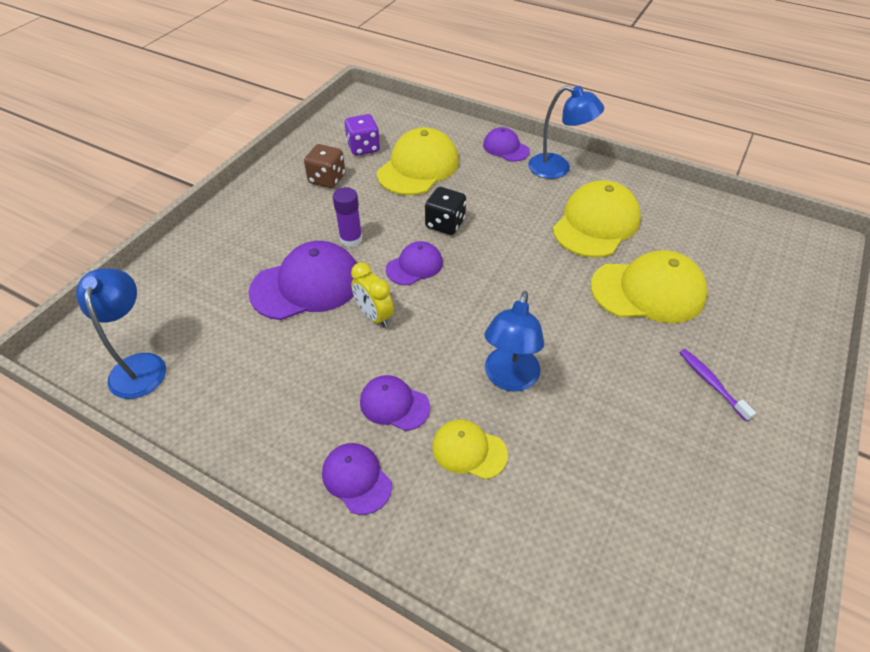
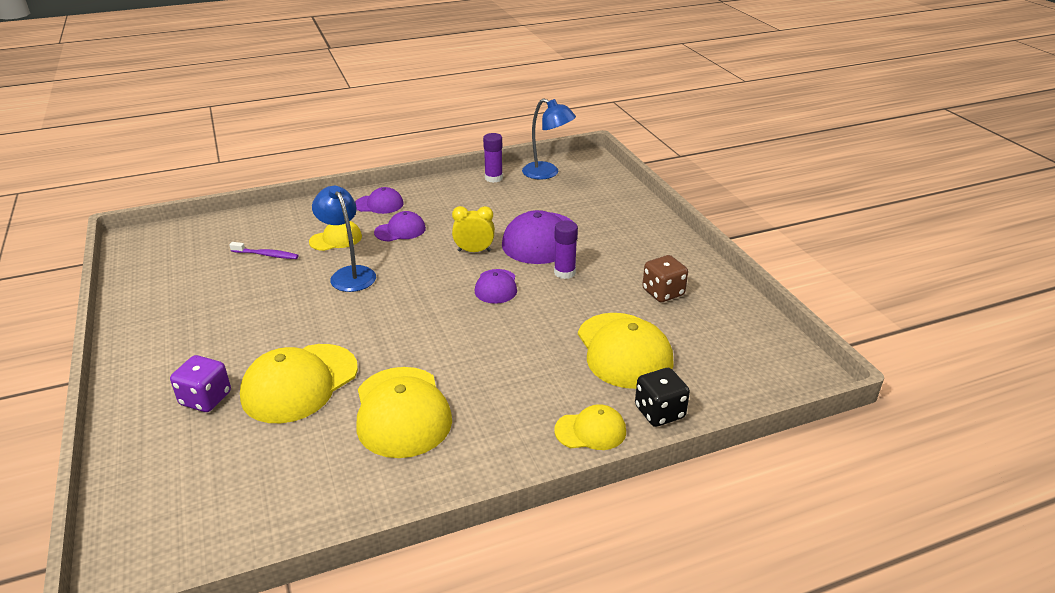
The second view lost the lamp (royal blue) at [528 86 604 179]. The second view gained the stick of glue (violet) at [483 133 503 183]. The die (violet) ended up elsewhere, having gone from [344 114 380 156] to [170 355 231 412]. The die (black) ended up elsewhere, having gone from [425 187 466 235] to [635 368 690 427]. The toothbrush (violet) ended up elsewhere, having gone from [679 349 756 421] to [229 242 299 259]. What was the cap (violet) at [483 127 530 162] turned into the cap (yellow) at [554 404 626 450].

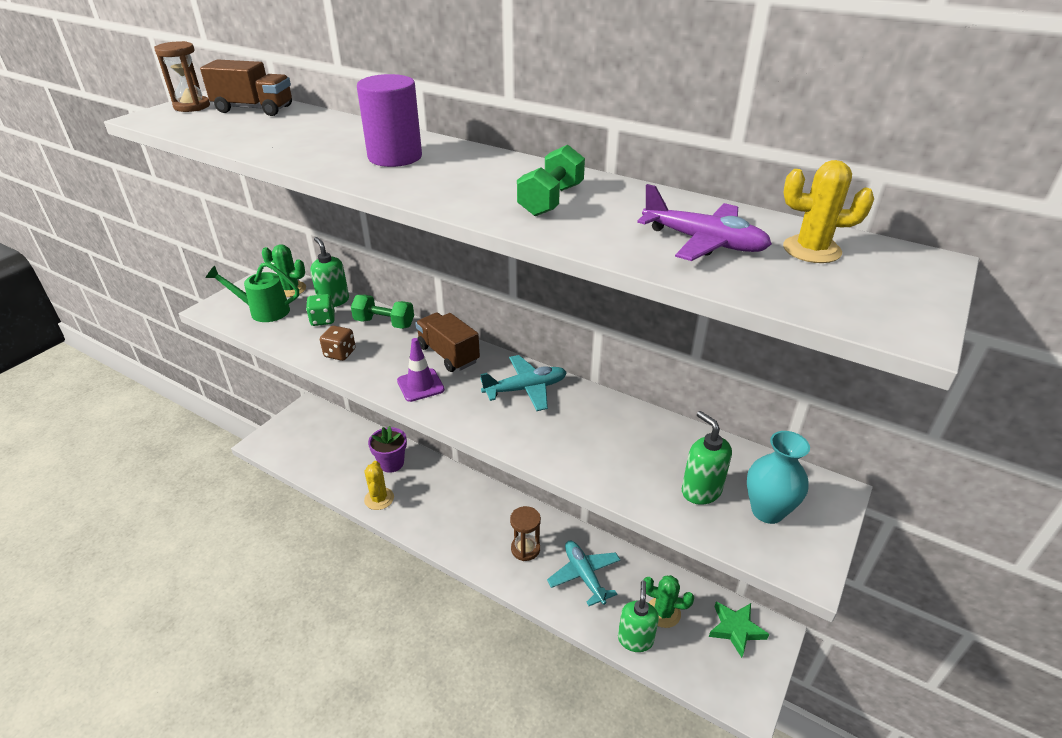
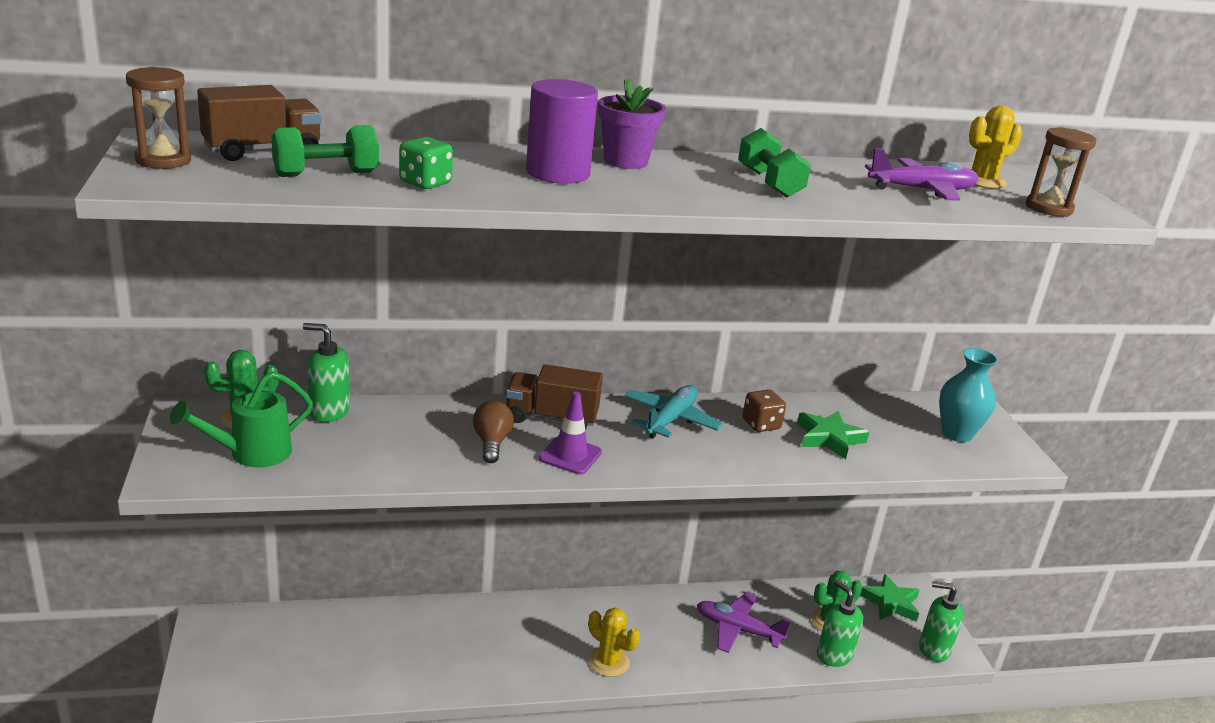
The second view gained the light bulb (brown) at [473 401 514 463]. The second view gained the star (leaf-green) at [797 410 869 459]. The die (leaf-green) ended up elsewhere, having gone from [306 294 335 326] to [399 137 453 189]. The die (brown) ended up elsewhere, having gone from [320 326 356 361] to [743 390 786 432]. The free weight (leaf-green) ended up elsewhere, having gone from [351 295 414 329] to [271 125 379 177]. The saguaro cactus (yellow) ended up elsewhere, having gone from [364 461 394 510] to [588 608 640 677]. The potted plant (violet) ended up elsewhere, having gone from [368 426 407 473] to [598 78 666 169]. The sandglass (brown) ended up elsewhere, having gone from [510 506 541 561] to [1026 128 1097 217]. The pump bottle (leaf-green) ended up elsewhere, having gone from [682 411 732 505] to [919 581 963 662]. What was the toy plane (teal) at [547 541 620 606] turned into the toy plane (violet) at [697 592 791 653].

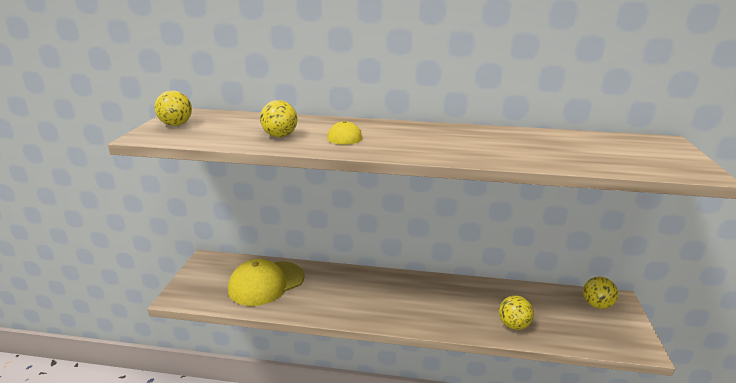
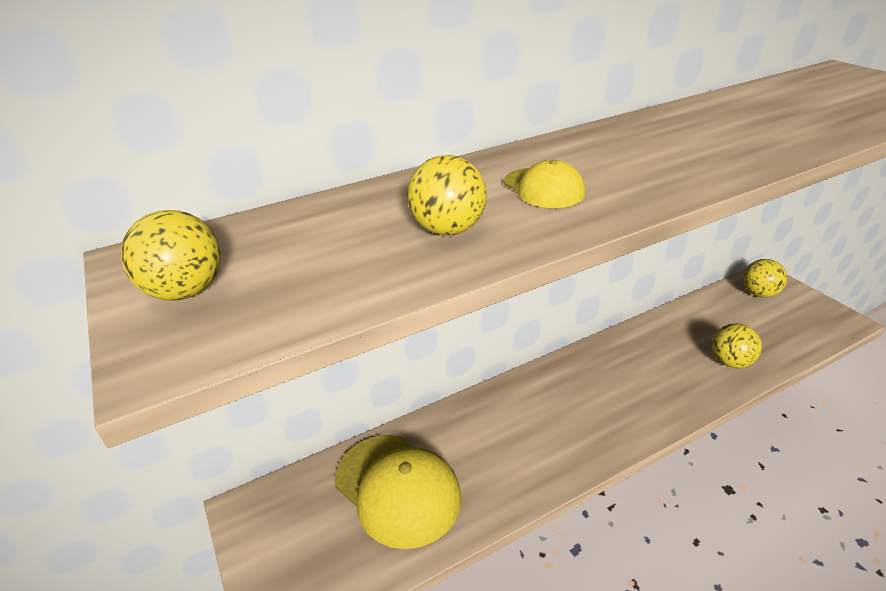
The cap (yellow) at [228 259 305 306] ended up facing another way, 60 degrees counterclockwise from before.

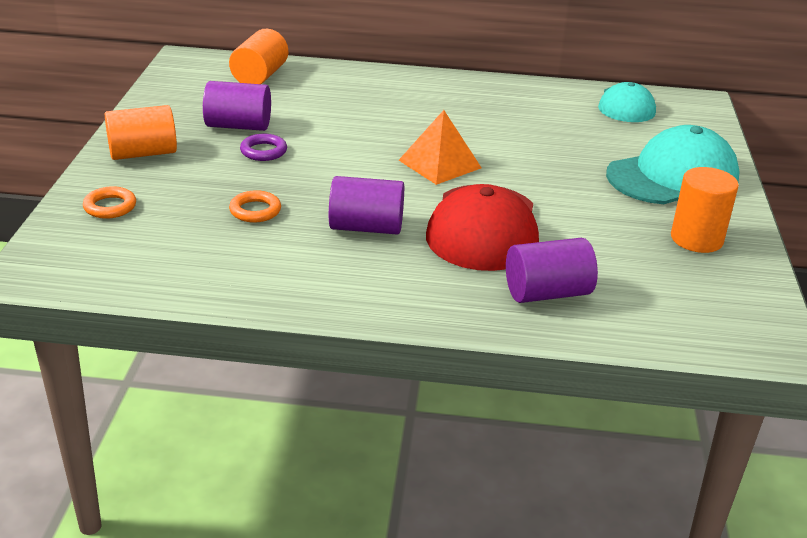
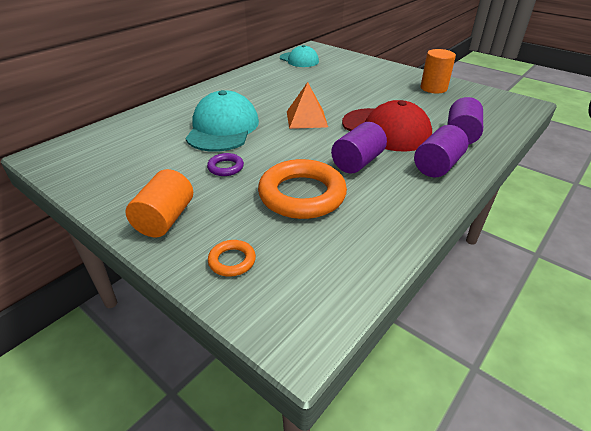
The second view lost the cylinder (orange) at [229 29 288 84]. The cylinder (violet) ended up elsewhere, having gone from [203 81 271 131] to [414 125 468 177]. The cap (teal) ended up elsewhere, having gone from [606 125 739 204] to [185 90 259 152]. The size of the torus (orange) at [229 190 281 223] changed by a factor of 2.22.

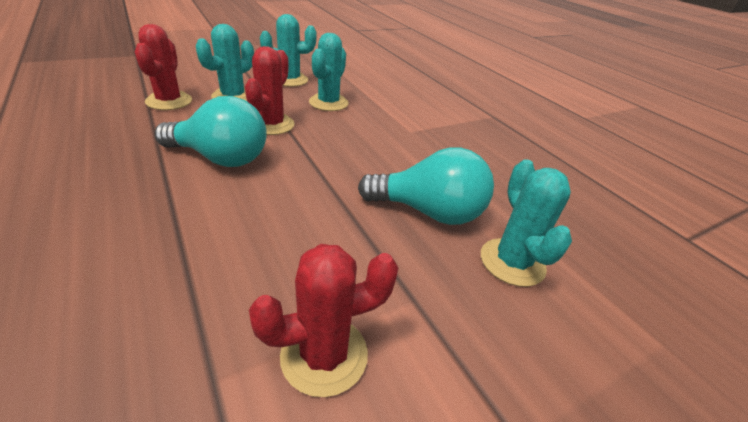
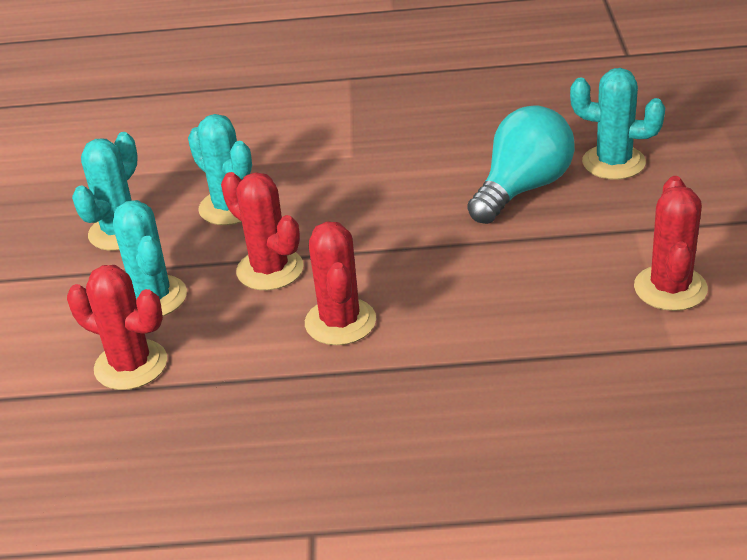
Where the light bulb (teal) stood at [155 96 267 167], the saguaro cactus (crimson) came to stand at [305 221 376 345].

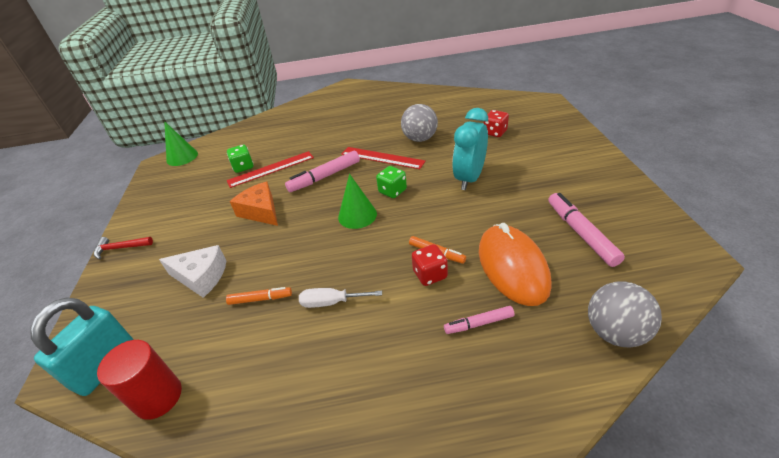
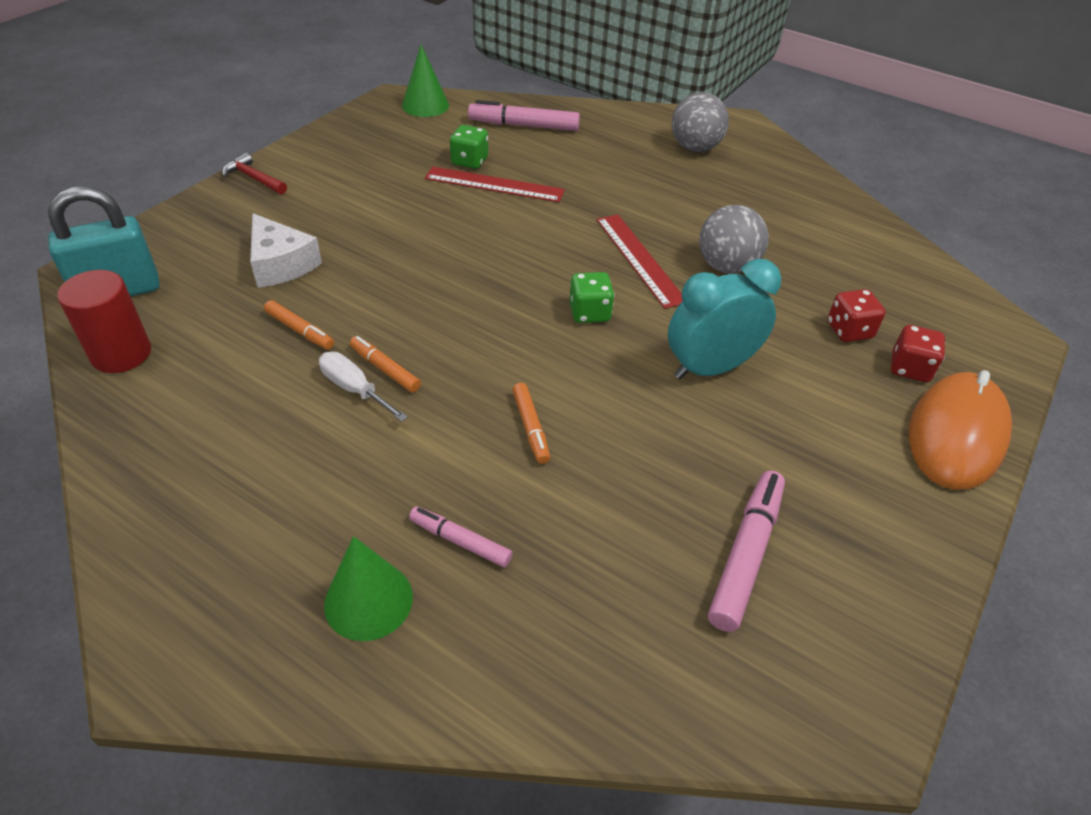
The second view lost the cheese wedge (orange) at [230 181 278 226]. The second view gained the marker pen (orange) at [350 336 421 393]. The marker pen (rose-pink) ended up elsewhere, having gone from [285 151 360 192] to [468 100 580 131]. The cone shape (leaf-green) ended up elsewhere, having gone from [338 174 377 229] to [324 536 413 641]. The die (crimson) ended up elsewhere, having gone from [412 244 448 286] to [891 325 945 382]. The computer mouse (orange) ended up elsewhere, having gone from [479 223 552 306] to [909 370 1012 490]. The sphere (grey) ended up elsewhere, having gone from [588 281 662 347] to [672 92 729 152].

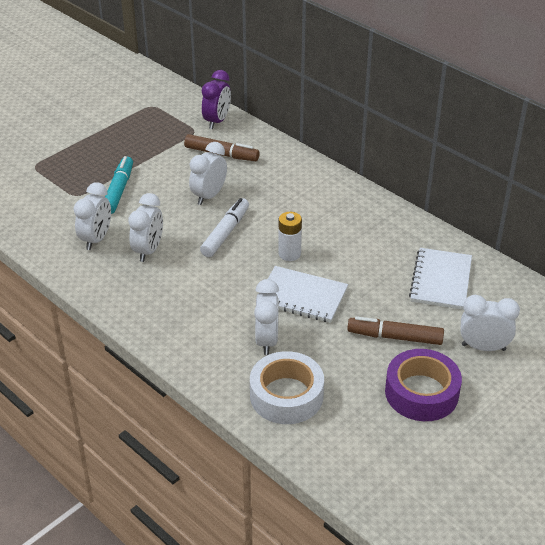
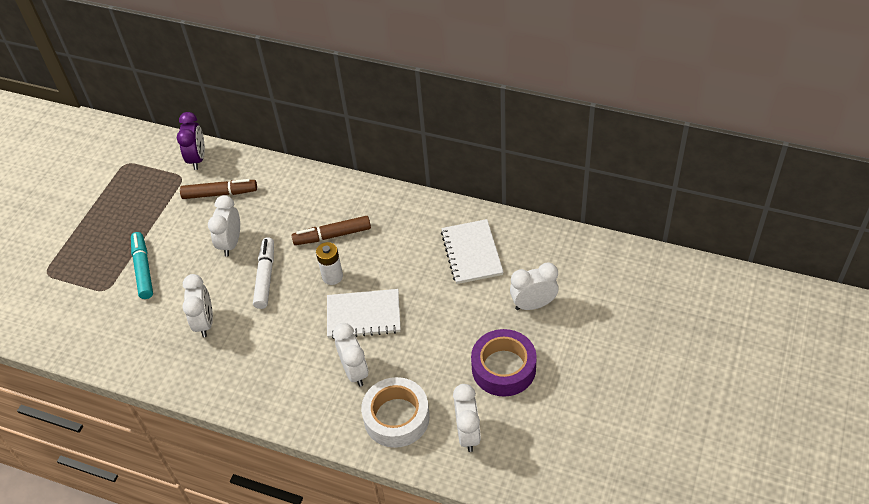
The clock (white) ended up elsewhere, having gone from [74 182 111 250] to [453 384 481 452]. The marker pen (brown) ended up elsewhere, having gone from [347 316 444 345] to [292 216 371 245].

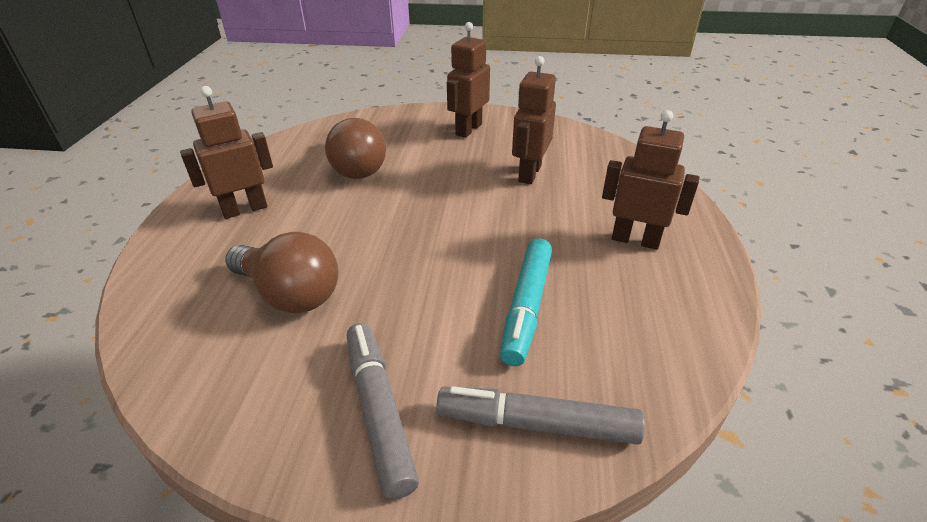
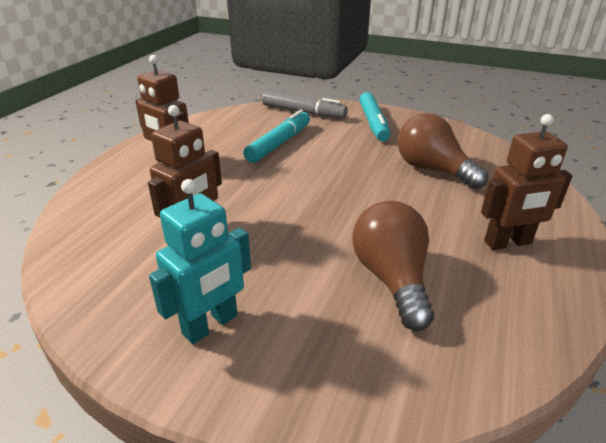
What was the marker pen (grey) at [347 323 419 499] turned into the marker pen (teal) at [359 92 391 142]. What was the toy robot (brown) at [447 22 490 138] turned into the toy robot (teal) at [149 179 251 344].

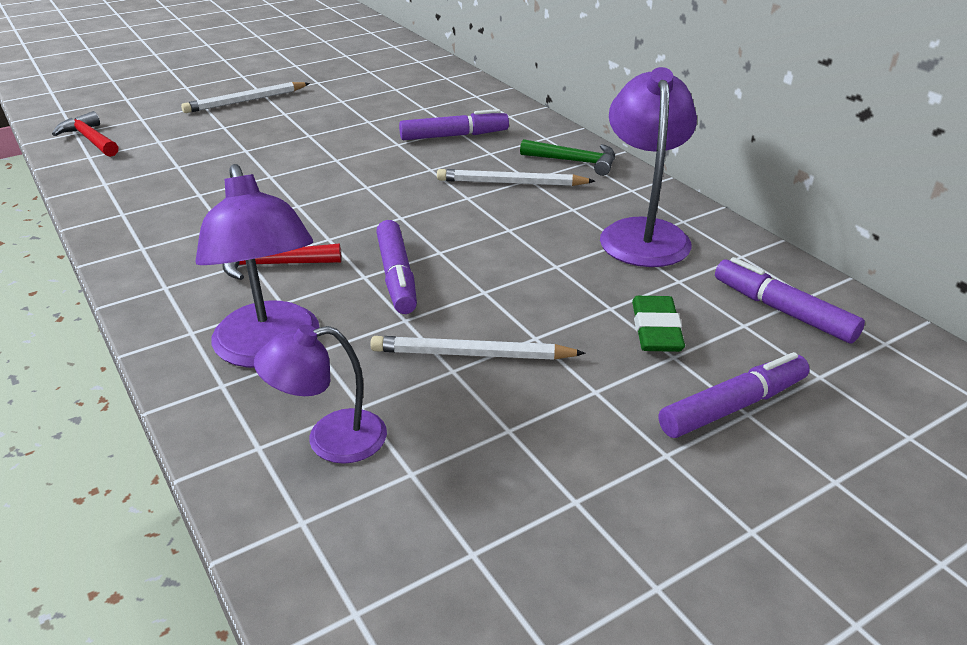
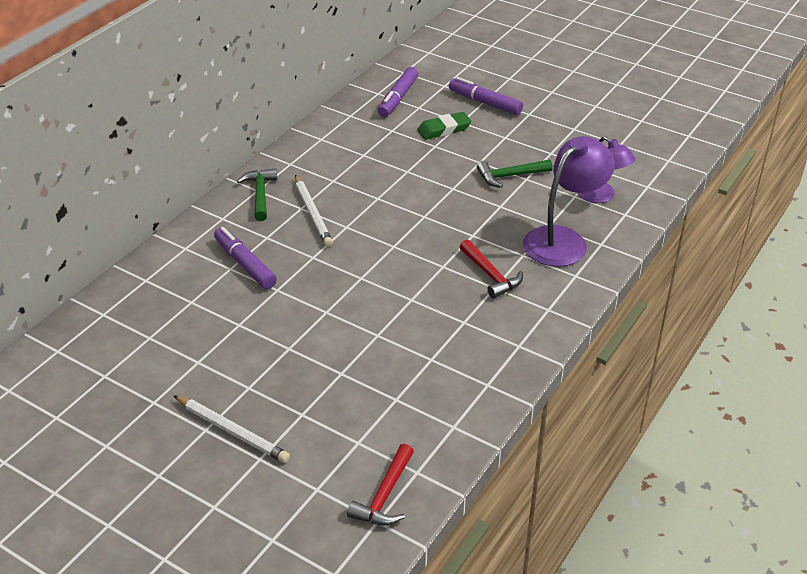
The second view lost the marker pen (violet) at [376 220 417 314]. The second view lost the lamp (violet) at [600 67 697 267]. Where the wooden pencil (white) stood at [370 336 586 360], the hammer (leaf-green) came to stand at [477 159 553 188].

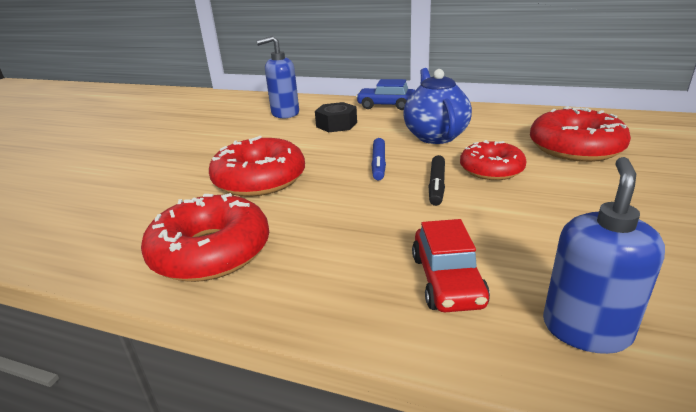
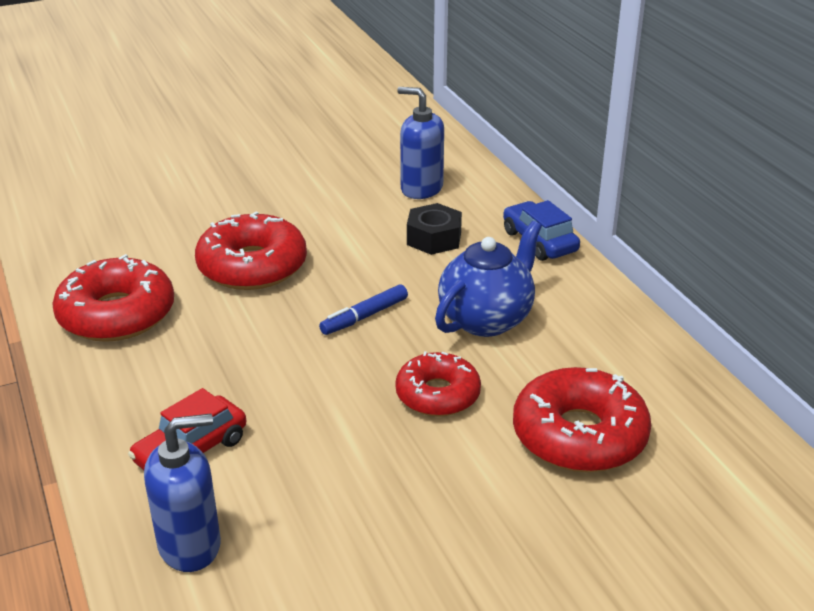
The second view lost the marker pen (black) at [428 155 445 206].

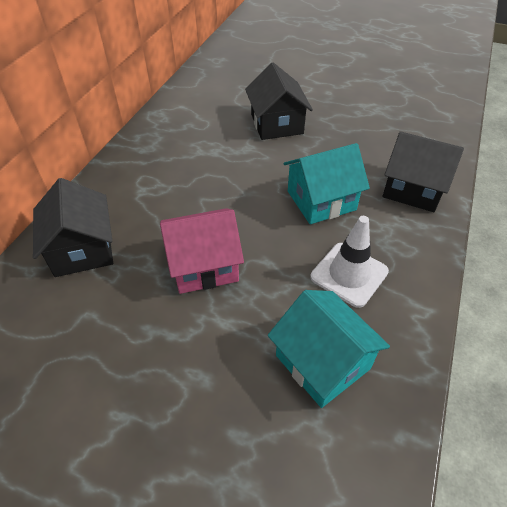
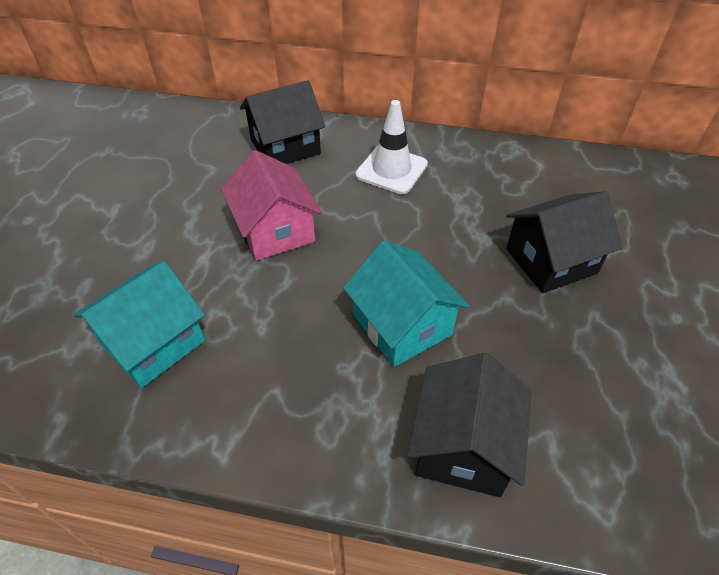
The traffic cone (white) ended up elsewhere, having gone from [310 216 389 308] to [355 100 428 194].

